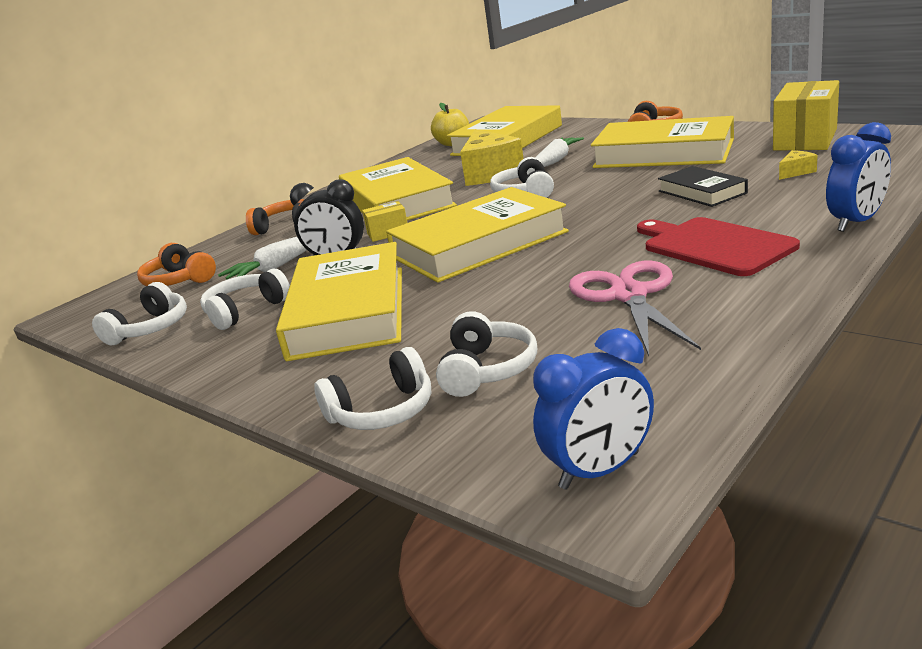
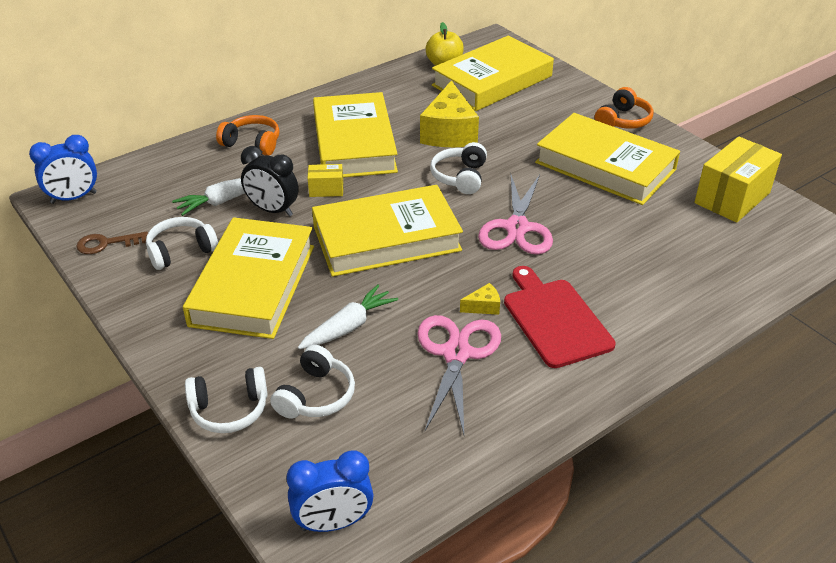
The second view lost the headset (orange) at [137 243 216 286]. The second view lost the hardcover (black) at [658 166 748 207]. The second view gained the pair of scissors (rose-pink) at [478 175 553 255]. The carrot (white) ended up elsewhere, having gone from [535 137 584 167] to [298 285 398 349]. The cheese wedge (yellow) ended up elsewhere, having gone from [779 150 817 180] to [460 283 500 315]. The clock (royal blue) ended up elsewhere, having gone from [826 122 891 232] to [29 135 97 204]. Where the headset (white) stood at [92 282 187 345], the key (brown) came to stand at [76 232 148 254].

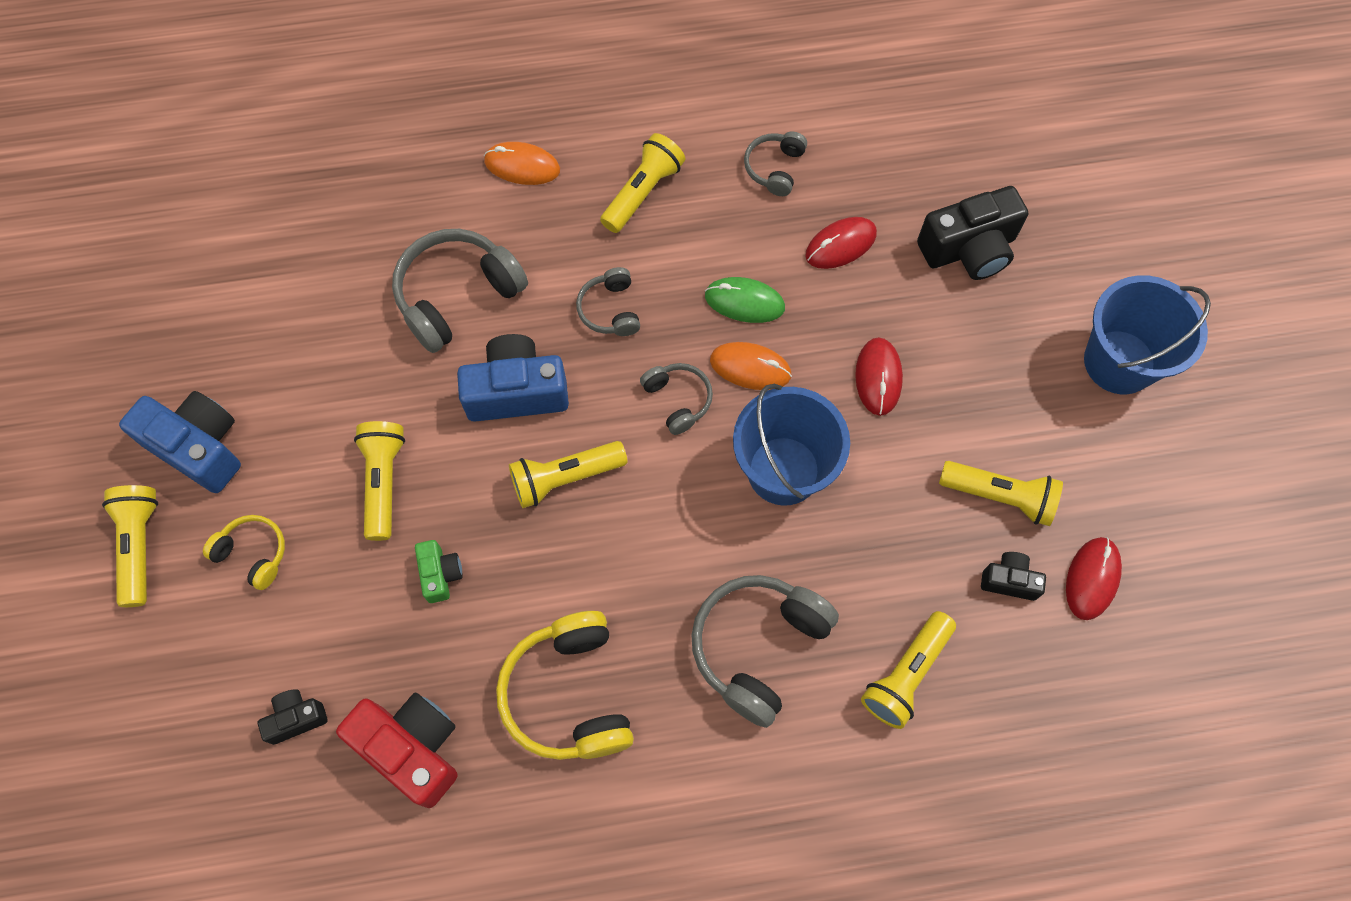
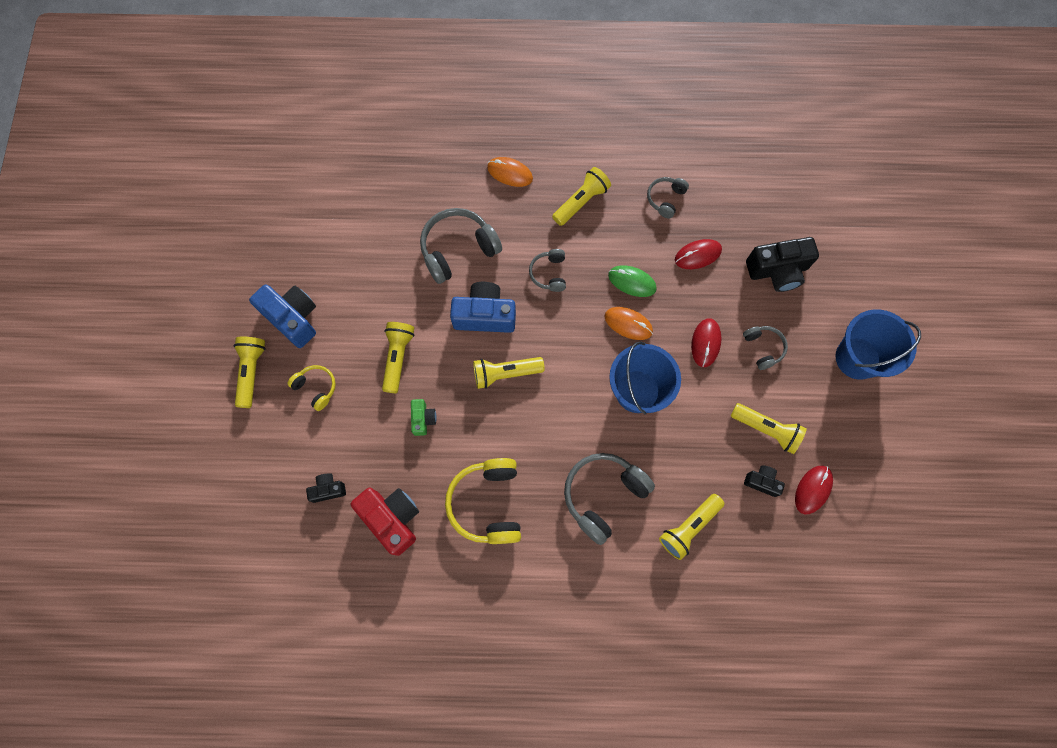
The headset (grey) ended up elsewhere, having gone from [640 363 713 435] to [743 326 788 370].

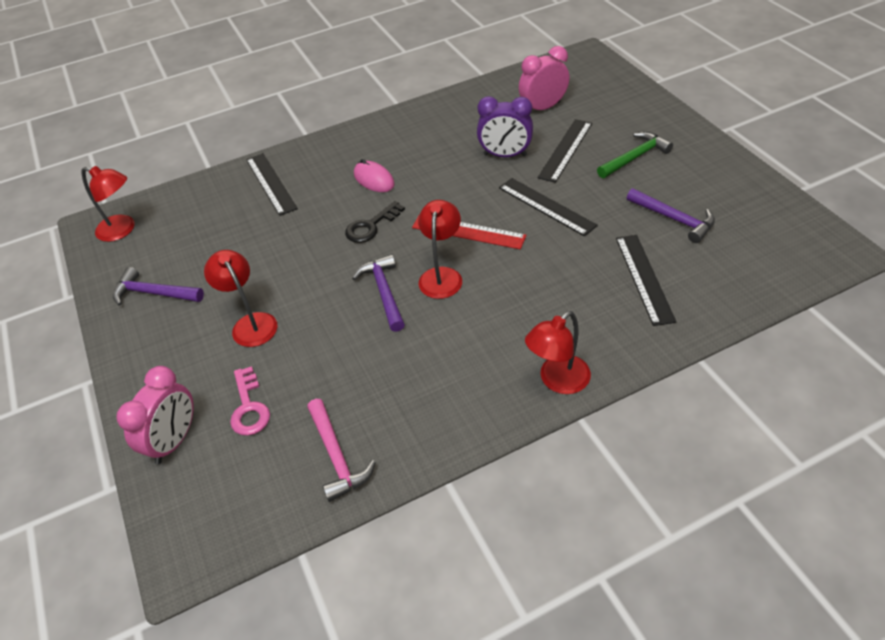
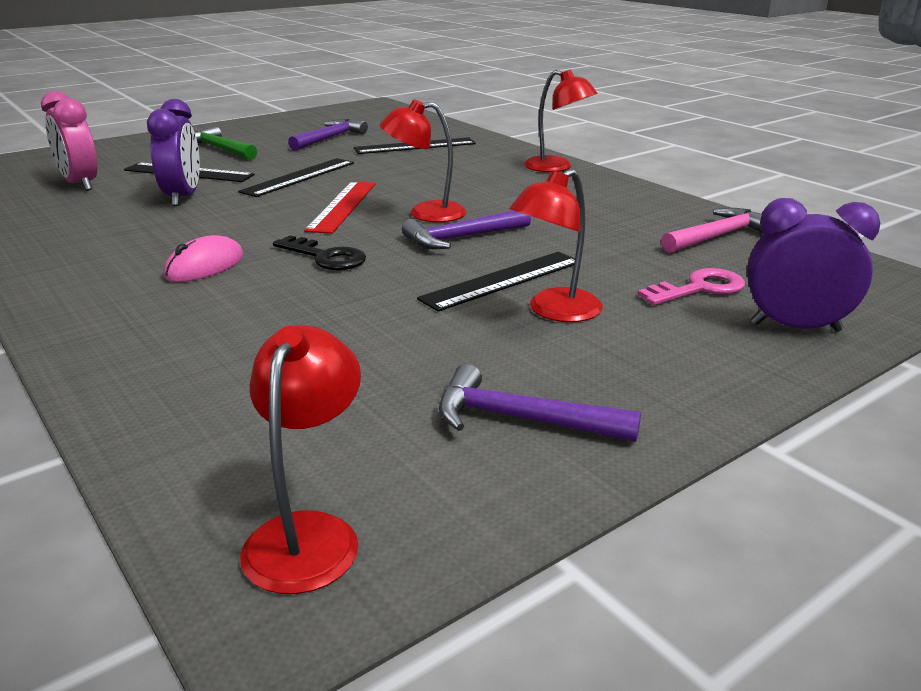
The straightedge (black) ended up elsewhere, having gone from [246 153 298 216] to [417 252 575 312]. What was the clock (rose-pink) at [116 366 194 464] turned into the clock (violet) at [747 198 880 332]. The hammer (violet) at [113 267 204 306] ended up facing another way, 105 degrees clockwise from before.

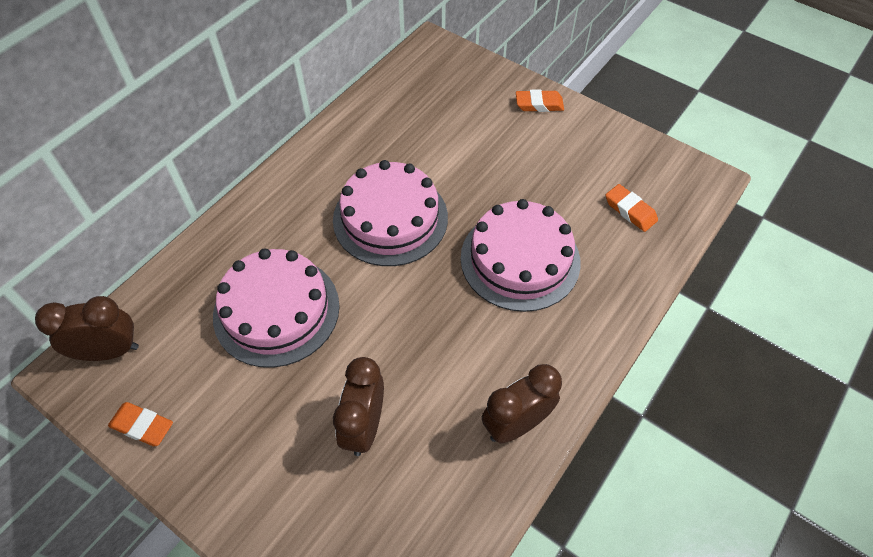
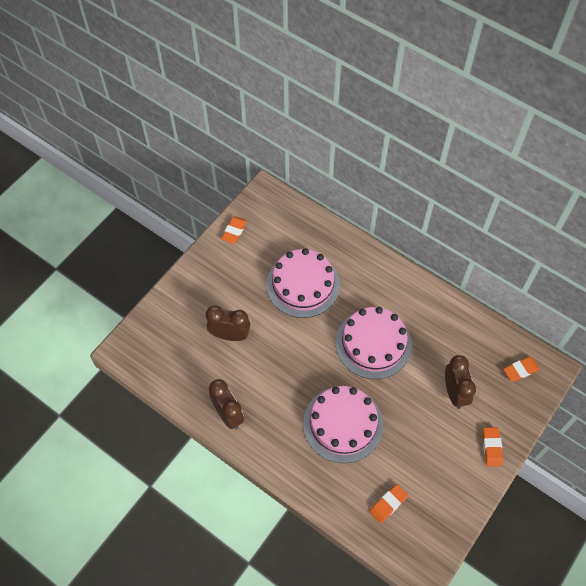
The second view gained the gum eraser (orange) at [504 357 540 382]. The clock (brown) ended up elsewhere, having gone from [35 296 139 361] to [445 355 476 409].

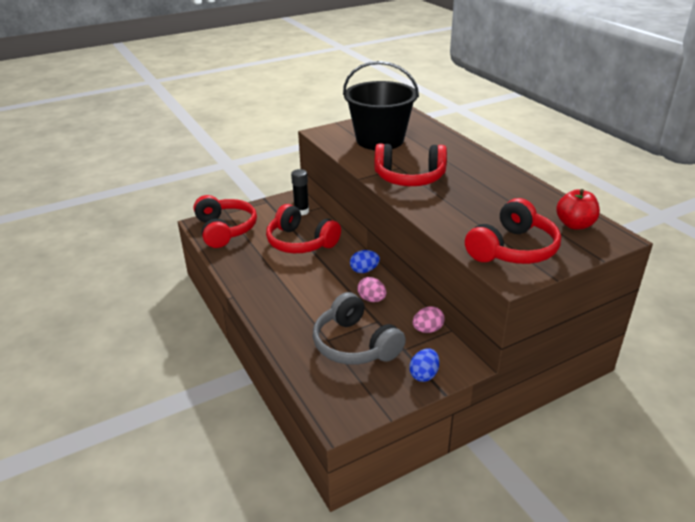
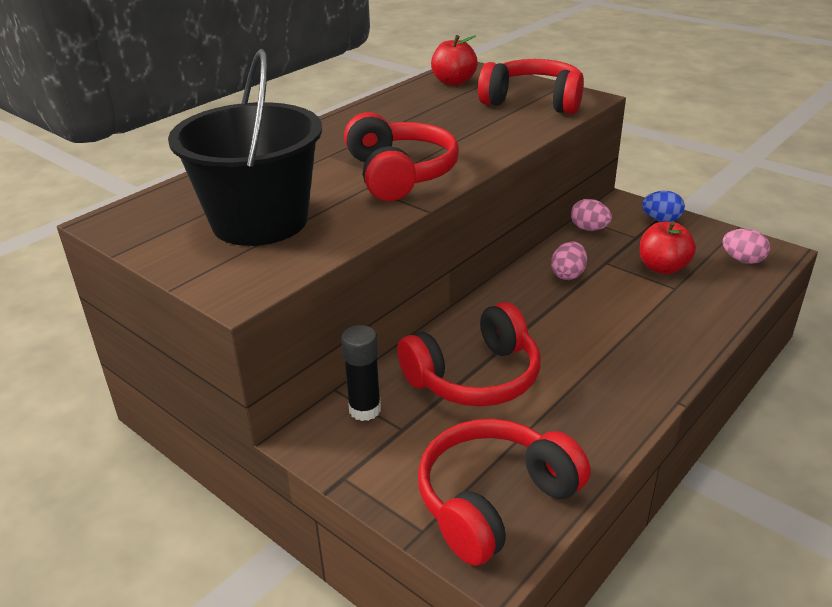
The second view lost the egg (royal blue) at [350 250 380 273]. The second view gained the egg (rose-pink) at [722 229 770 264]. Where the headset (grey) stood at [313 292 406 365], the toy apple (crimson) came to stand at [639 221 696 274]. The headset (crimson) at [266 204 341 253] ended up facing another way, 45 degrees clockwise from before.

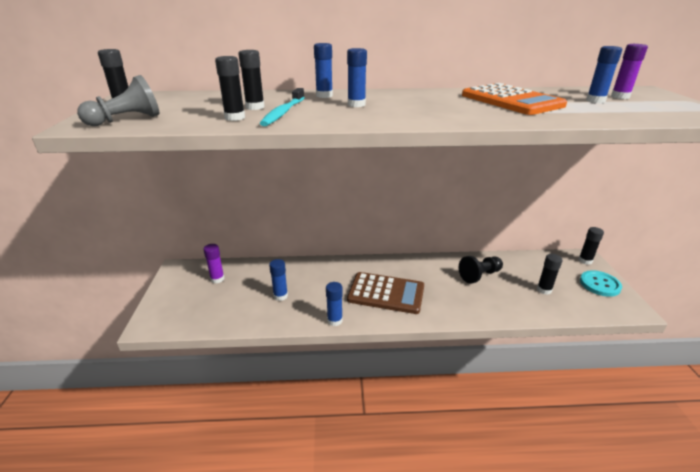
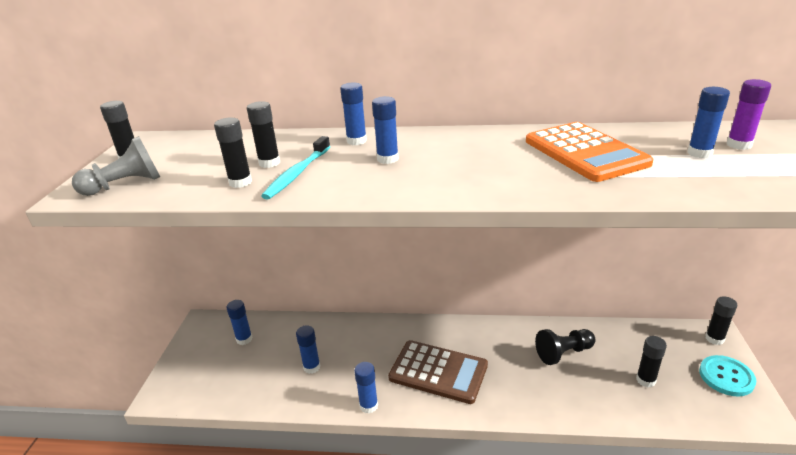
What was the stick of glue (violet) at [203 244 225 284] turned into the stick of glue (royal blue) at [226 300 252 345].

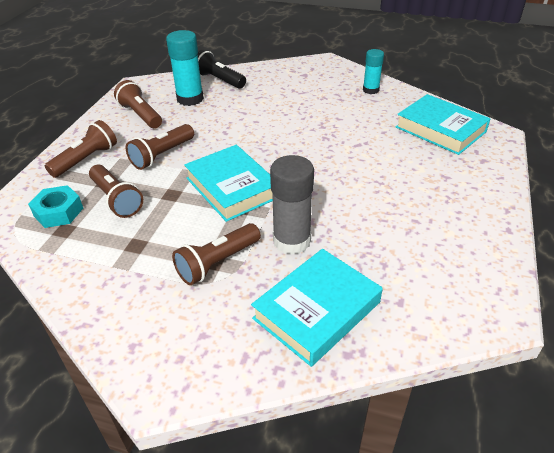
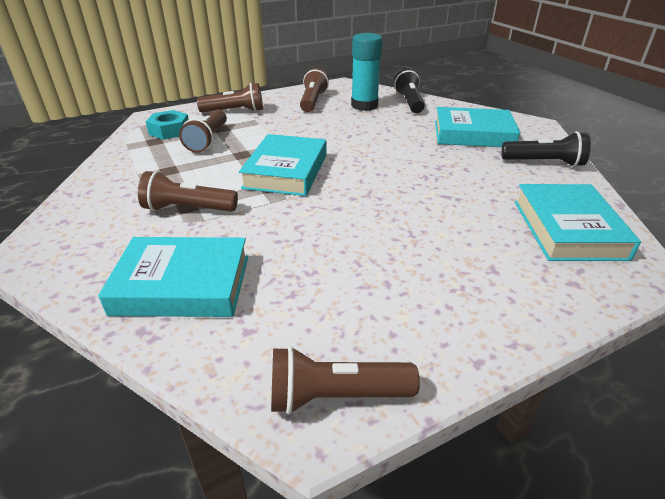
The second view lost the stick of glue (grey) at [270 155 314 255]. The second view gained the hardcover (teal) at [435 107 520 147]. The flashlight (brown) ended up elsewhere, having gone from [126 124 194 170] to [271 346 420 414]. Where the stick of glue (teal) stood at [363 49 384 94], the flashlight (black) came to stand at [501 131 591 167].

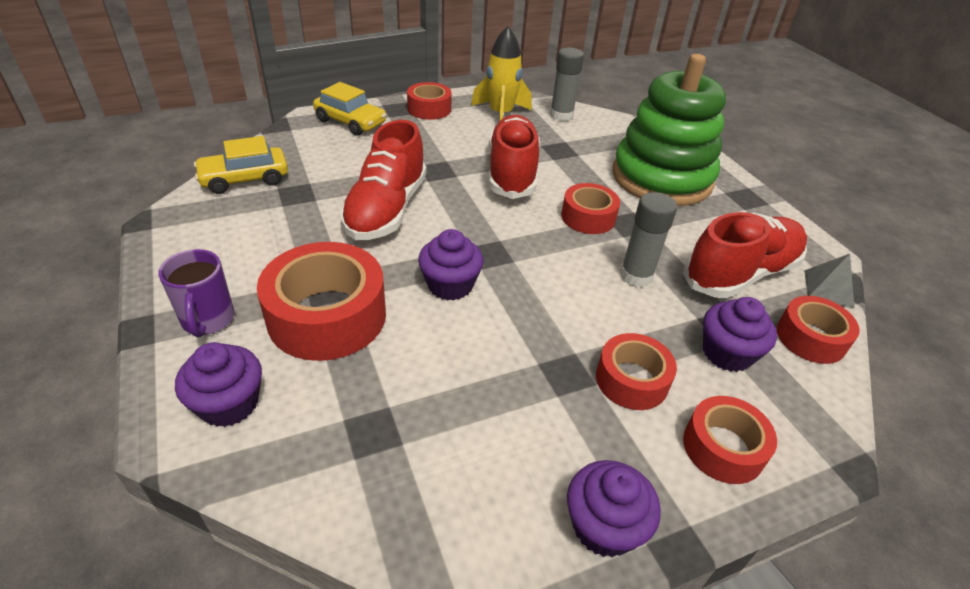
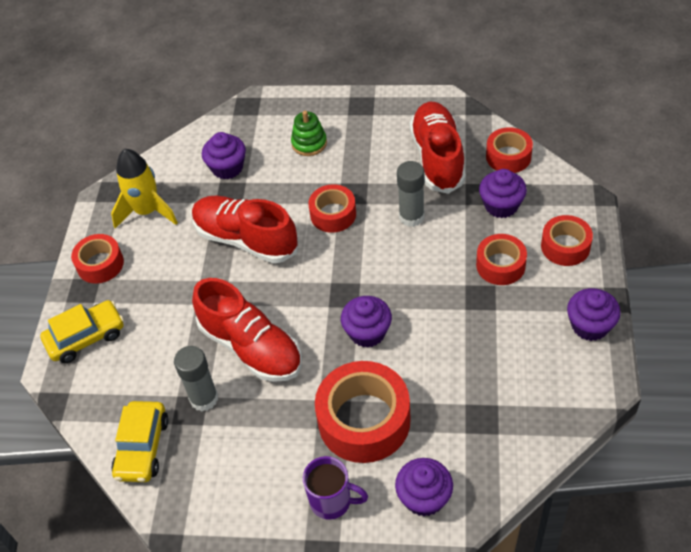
The second view lost the solid pyramid (grey) at [804 254 855 308]. The second view gained the cupcake (violet) at [202 132 246 179]. The stick of glue (grey) ended up elsewhere, having gone from [550 47 584 121] to [174 346 218 412]. The size of the stacking toy (leaf-green) at [612 54 726 206] changed by a factor of 0.40.

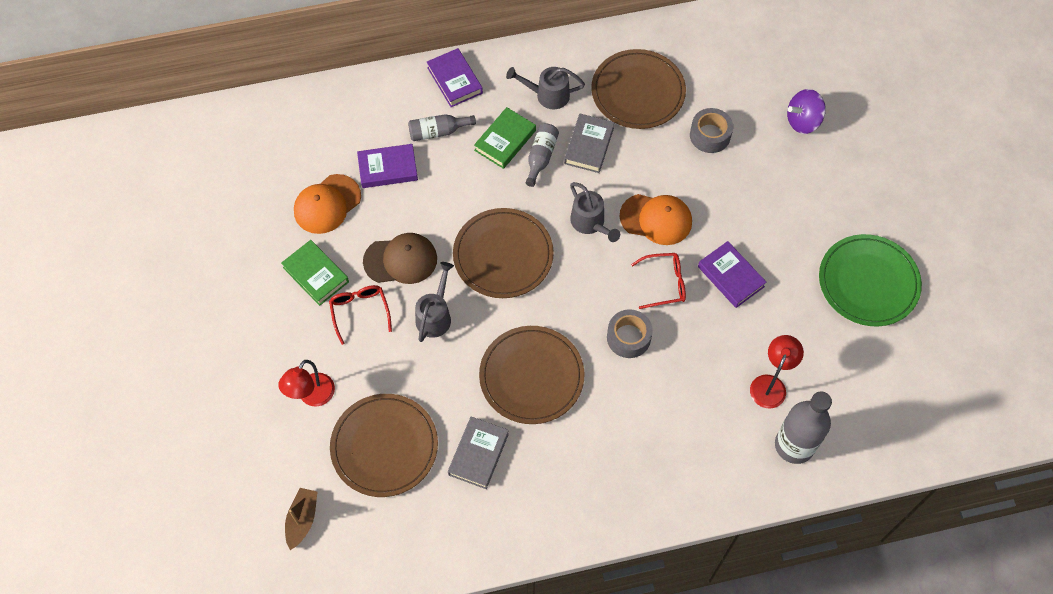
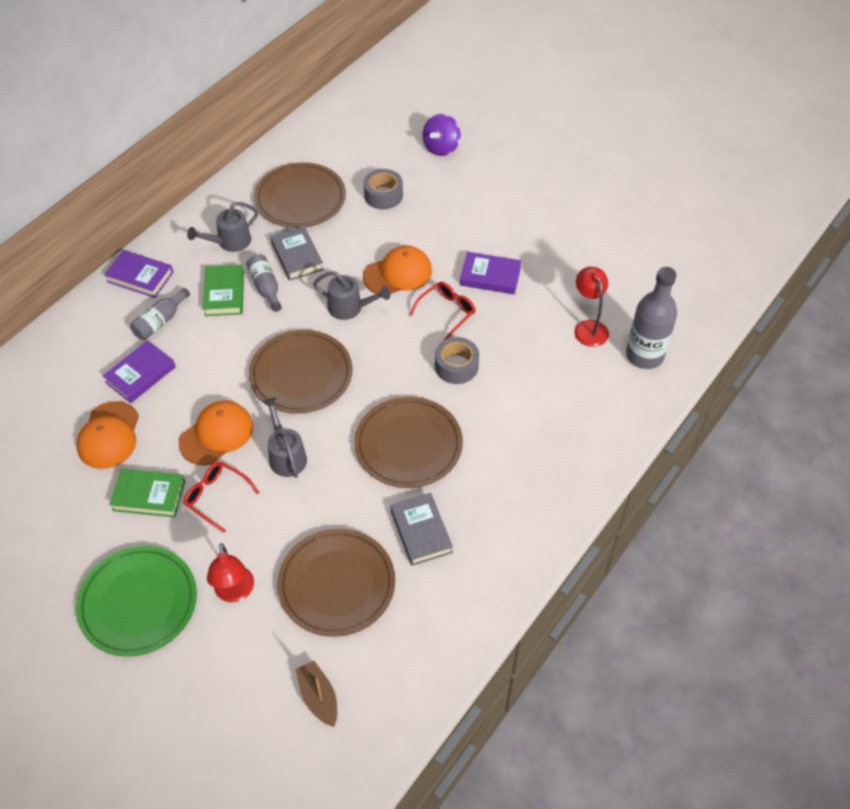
The dinner plate (leaf-green) ended up elsewhere, having gone from [819 234 922 326] to [76 546 197 657]. What was the cap (brown) at [363 233 437 284] turned into the cap (orange) at [179 400 253 466].

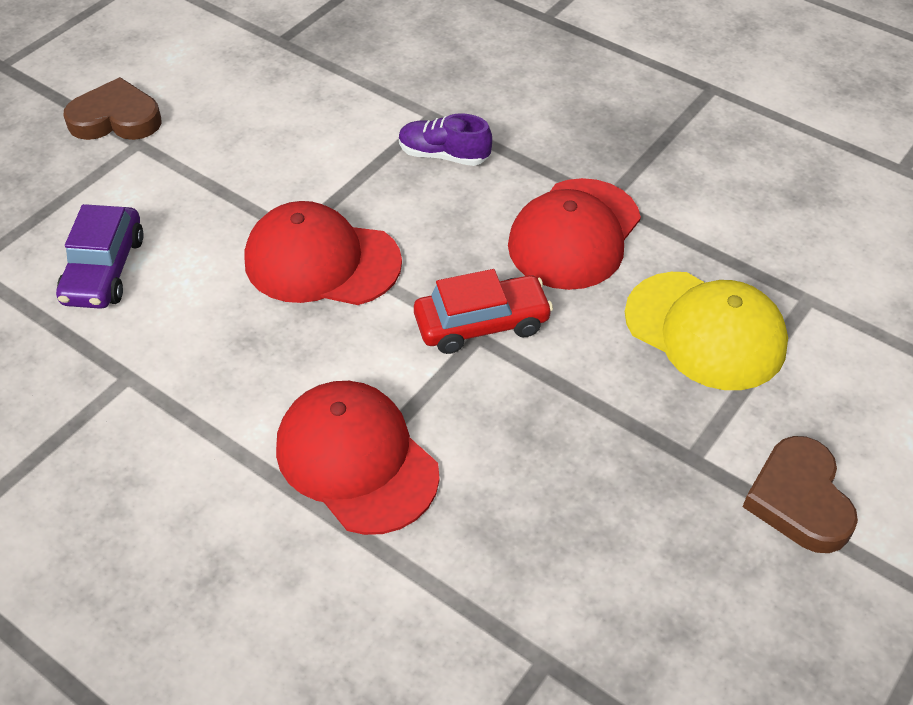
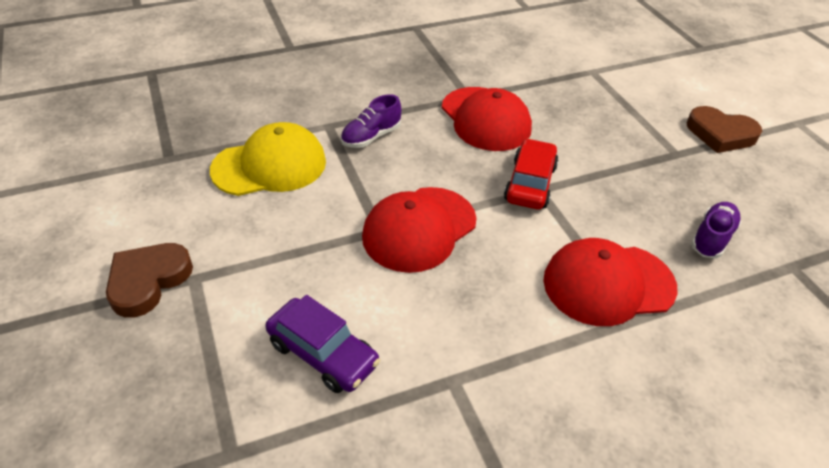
The second view gained the sneaker (violet) at [691 202 742 258]. The cap (yellow) ended up elsewhere, having gone from [625 272 788 390] to [210 122 326 196].

